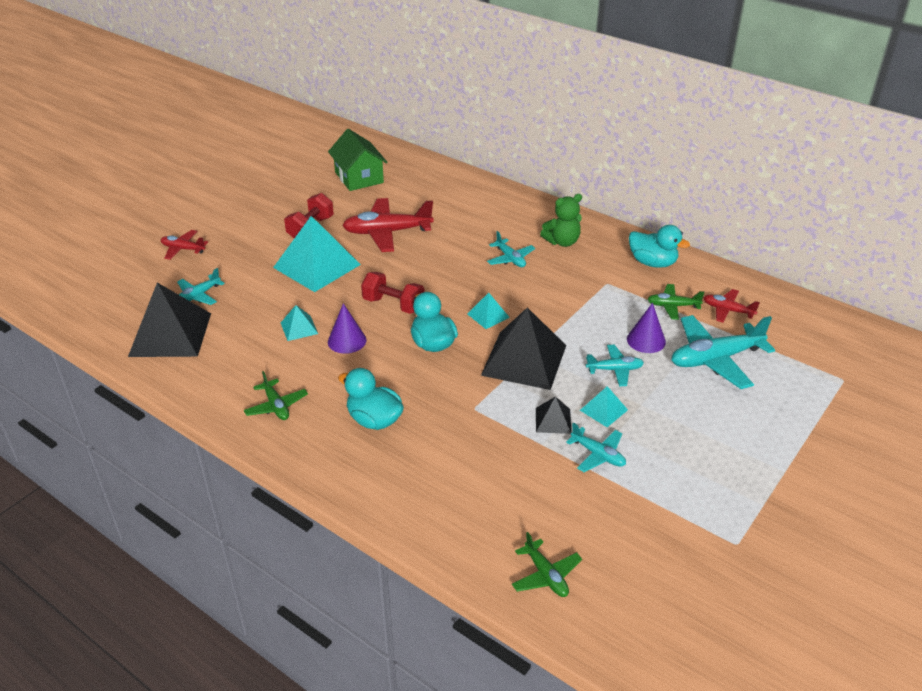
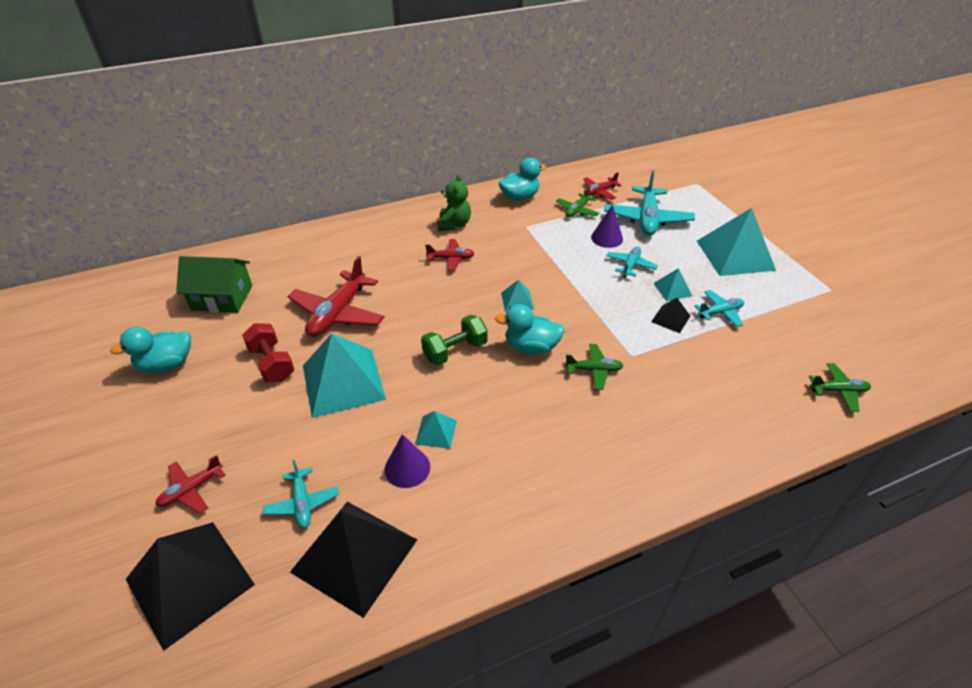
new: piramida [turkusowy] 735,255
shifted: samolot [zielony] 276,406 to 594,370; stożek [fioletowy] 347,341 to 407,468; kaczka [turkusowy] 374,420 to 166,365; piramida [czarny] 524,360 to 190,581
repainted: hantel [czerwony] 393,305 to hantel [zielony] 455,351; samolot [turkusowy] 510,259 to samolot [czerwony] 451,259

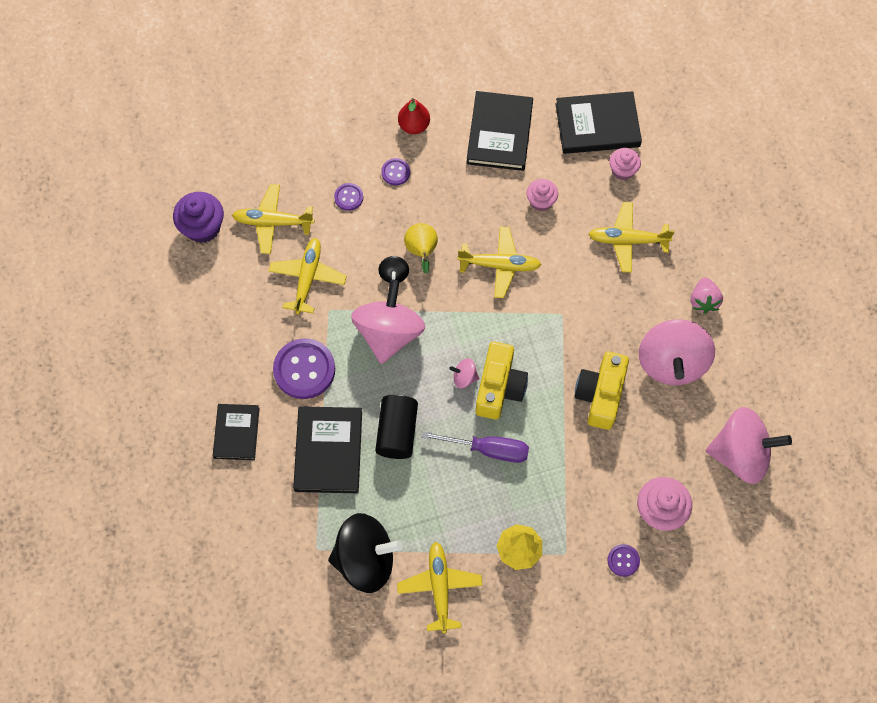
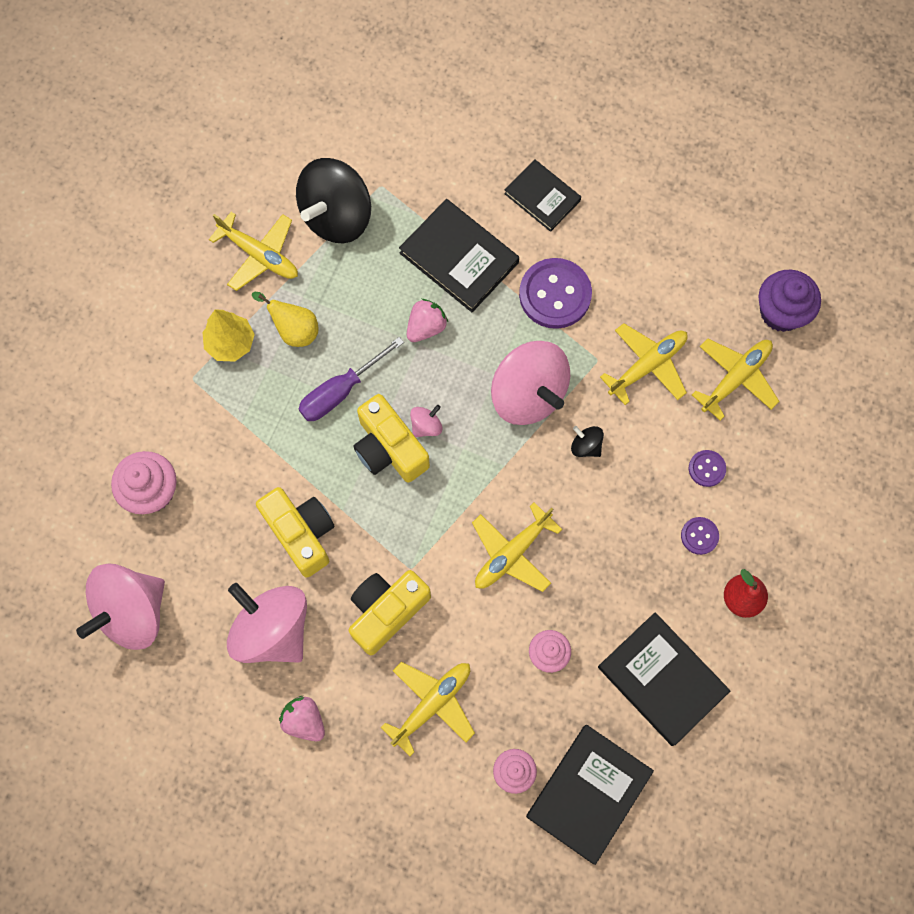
gone: guzik [fioletowy] 623,560
new: aparat fotograficzny [żółty] 386,611
shifted: gruszka [żółty] 422,251 to 294,330
swapped: walec [czarny] 397,432 to truskawka [różowy] 426,327
rotated: samolot [żółty] 307,278 = 647,365 90 degrees counterclockwise

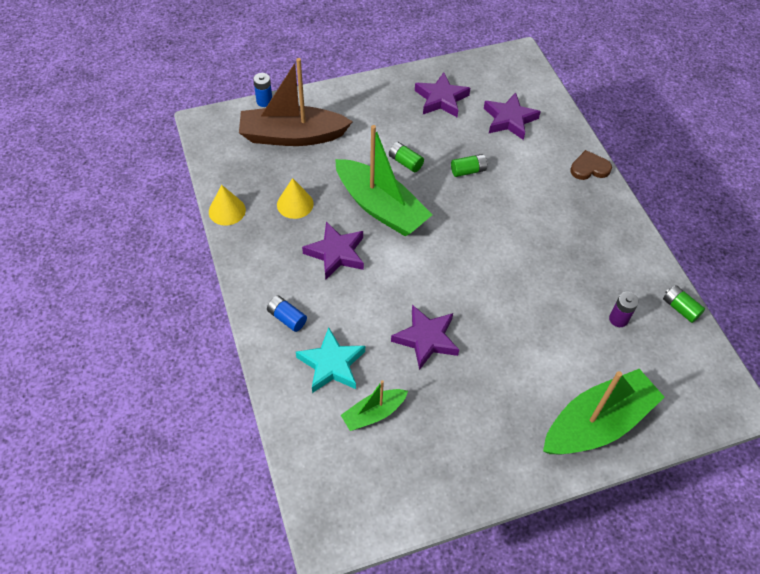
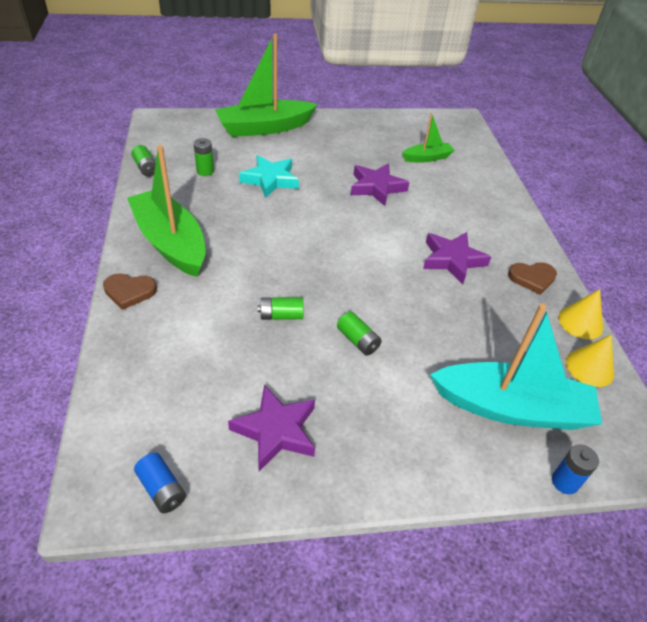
gone: gwiazda [fioletowy] 509,119
new: serce [brązowy] 532,278
shifted: bateria [niebieski] 287,318 to 162,489; stożek [żółty] 295,204 to 589,367; gwiazda [turkusowy] 331,364 to 270,180; łódka [zielony] 381,207 to 170,242
repainted: łódka [brązowy] 292,136 to łódka [turkusowy] 512,408; bateria [fioletowy] 618,319 to bateria [zielony] 205,171

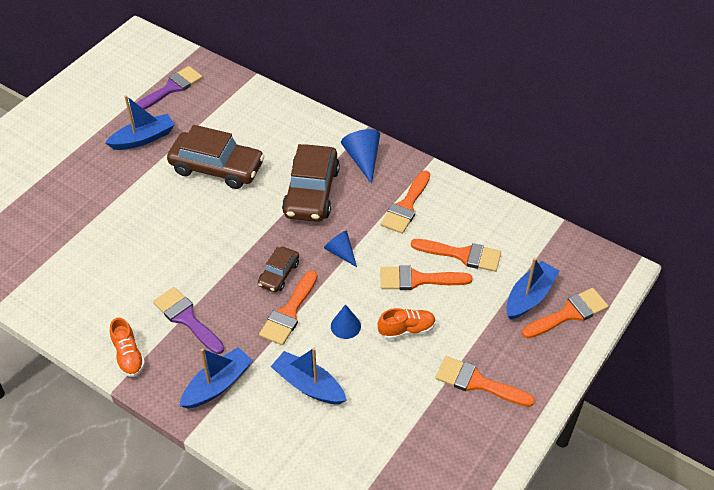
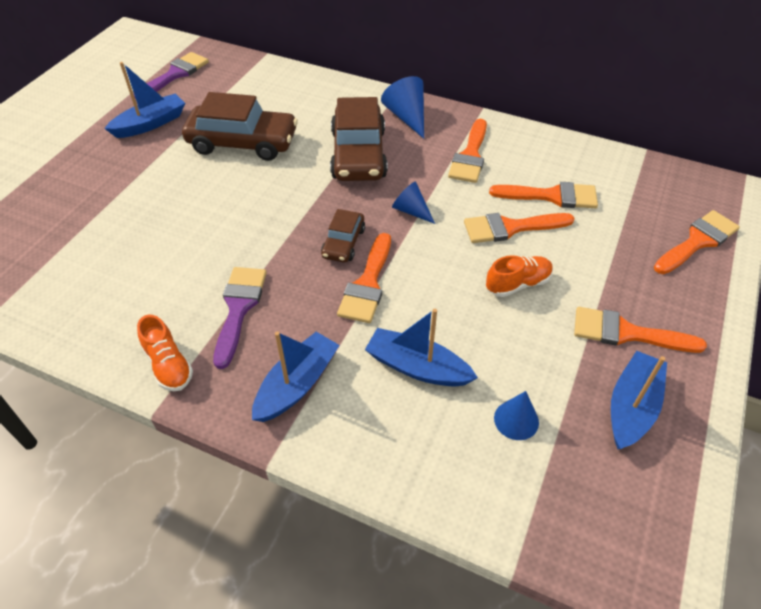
shifted: stożek [niebieski] 345,326 to 516,420; łódka [niebieski] 529,296 to 632,407
rotated: pędzel [fioletowy] 186,318 = 239,308 60 degrees clockwise

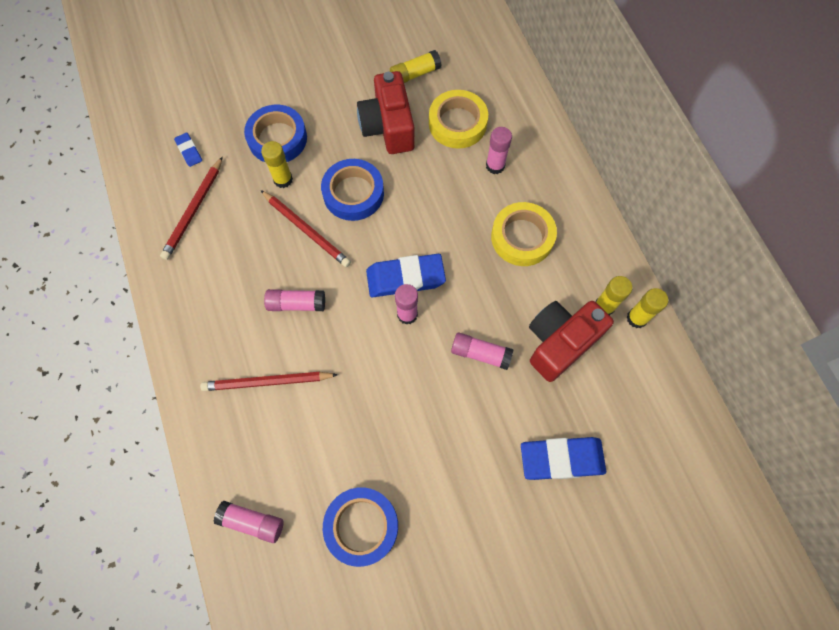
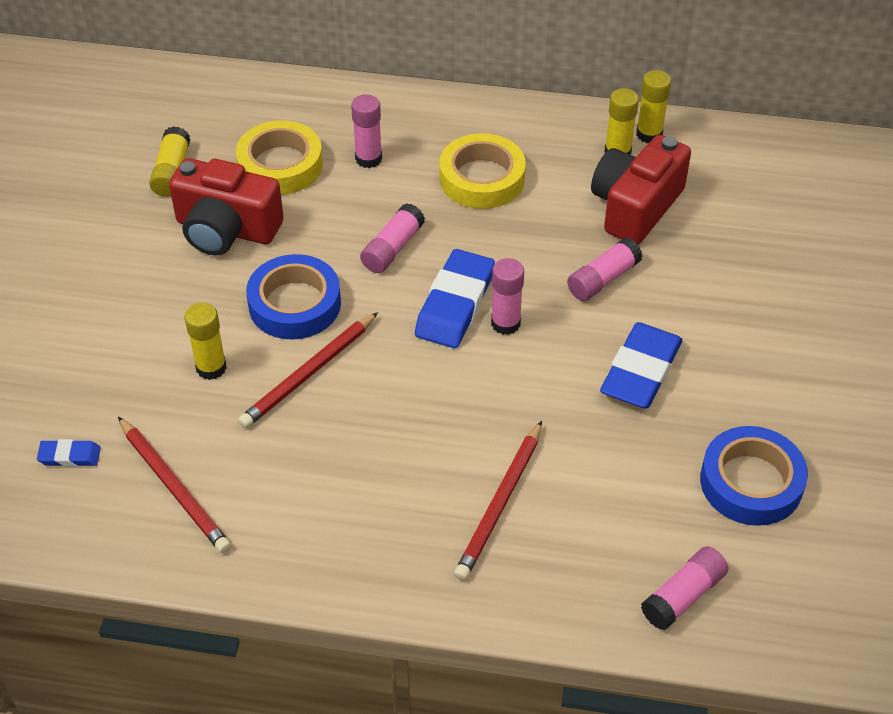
gone: taśma klejąca [niebieski] 277,138
shifted: klej w sztyfcie [różowy] 296,304 to 392,248; gumka do mazania [niebieski] 561,459 to 641,371
rotated: ołówek [czerwony] 306,230 = 309,373 150 degrees clockwise; aparat fotograficzny [czerwony] 560,342 = 635,207 45 degrees clockwise

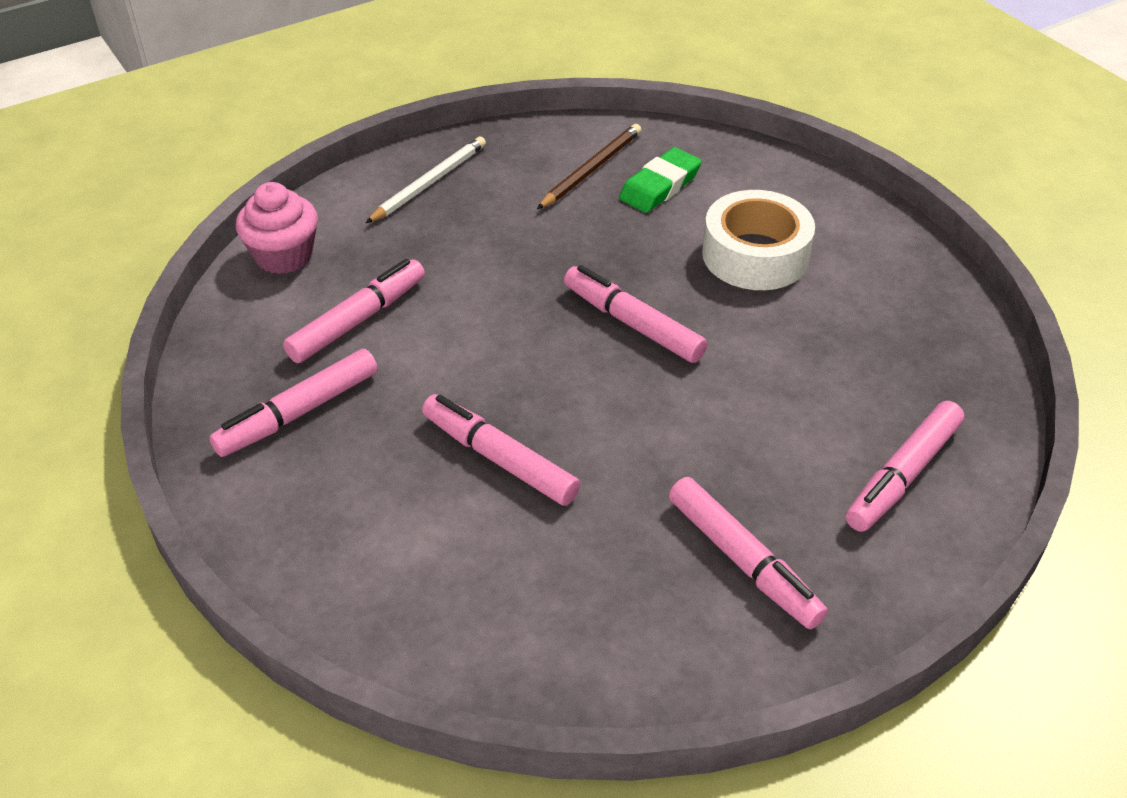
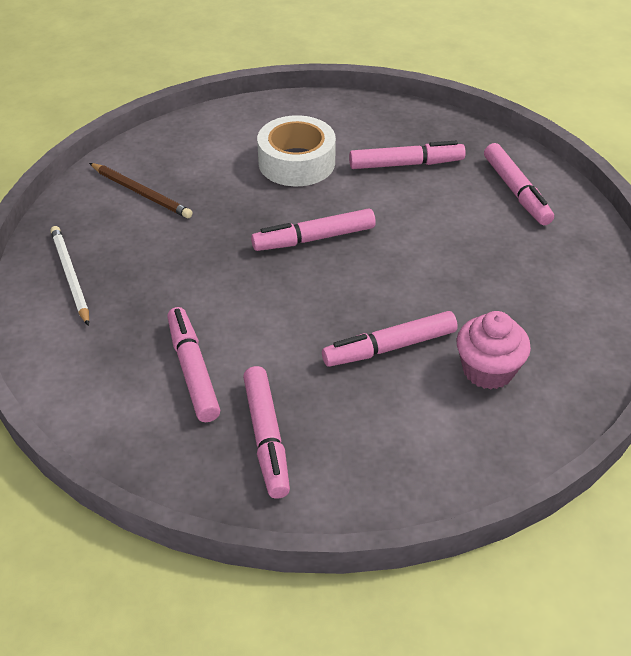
gone: gumka do mazania [zielony] 660,186
shifted: muffinka [różowy] 284,256 to 488,370; flamaster [różowy] 743,561 to 406,164
rotated: ołówek [brązowy] 591,169 = 141,193 150 degrees clockwise

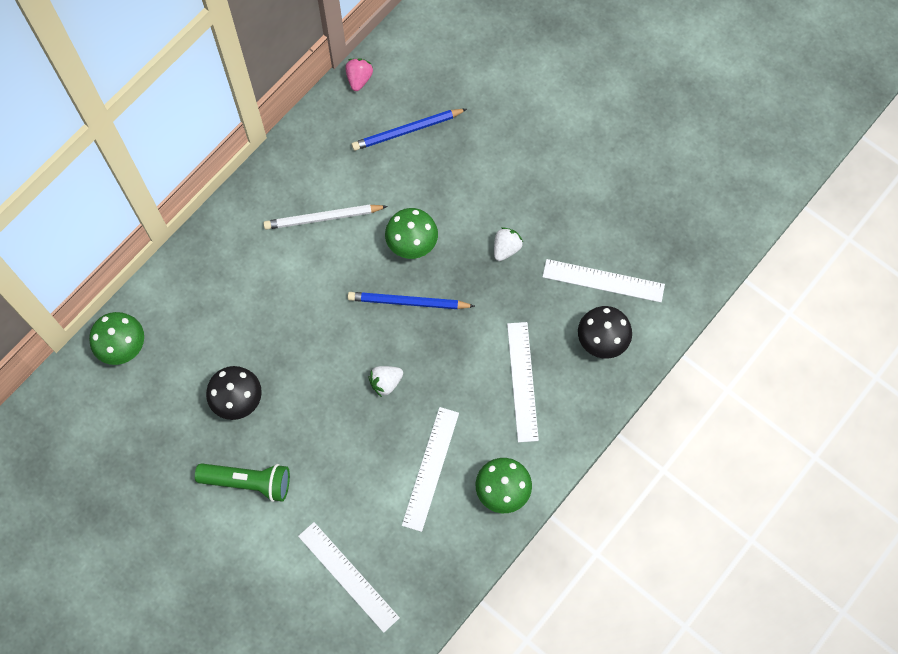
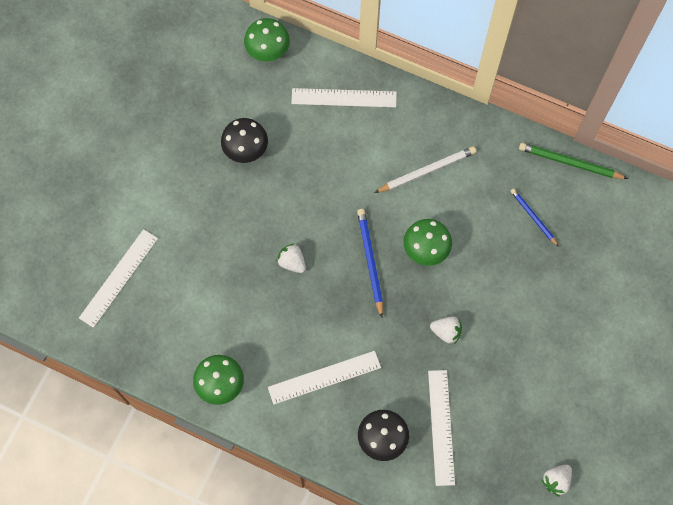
gone: latarka [zielony] 248,482
new: truskawka [biały] 556,480
shifted: linijka [biały] 430,468 to 344,98
swapped: truskawka [różowy] 359,79 to ołówek [zielony] 570,163
rotated: ołówek [biały] 323,218 = 426,171 90 degrees clockwise
scaled: ołówek [niebieski] 407,131 = 533,217 x0.66

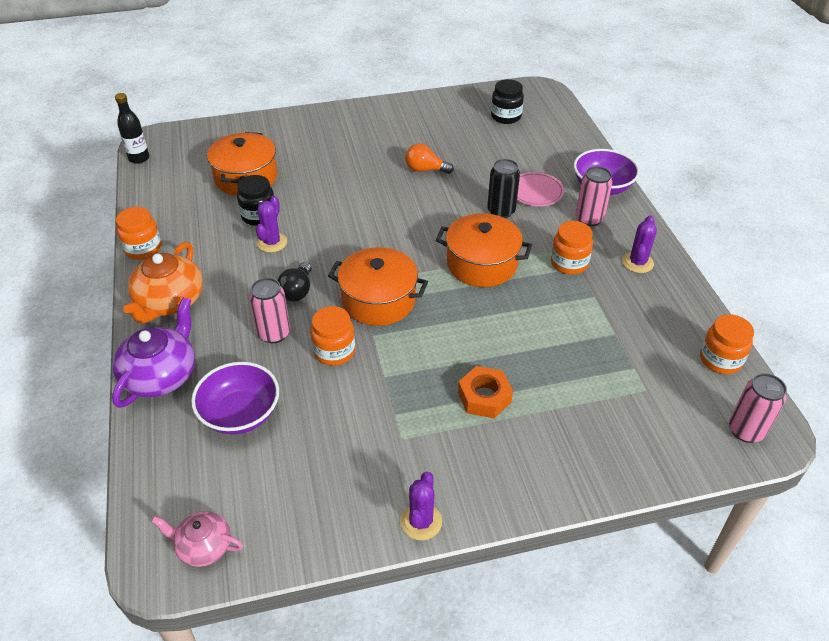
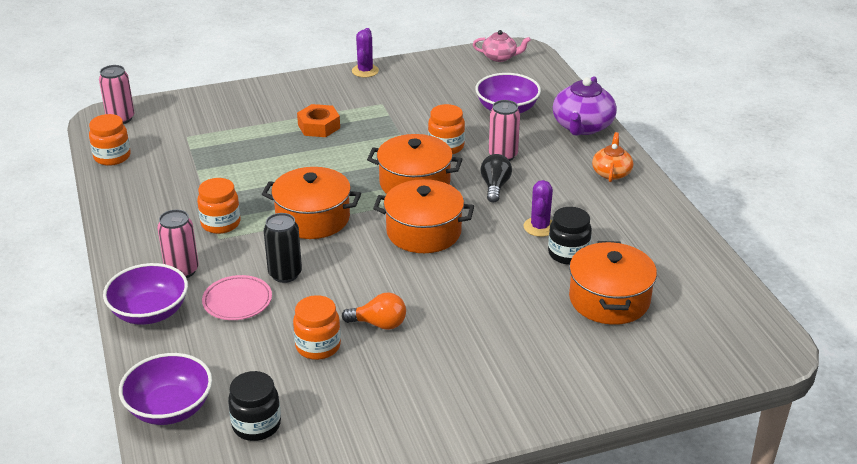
gone: butelka [czarny] 139,158; kaktus [fioletowy] 637,262
new: miska [fioletowy] 170,408; garnek [pomarańczowy] 423,232
shifted: słoik [pomarańczowy] 143,249 to 318,346
scaled: imbryk [pomarańczowy] 169,301 = 611,173 x0.61

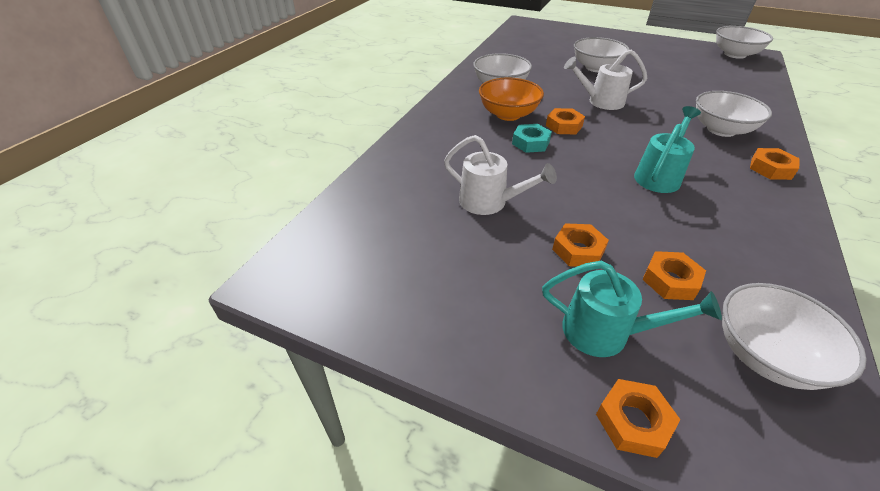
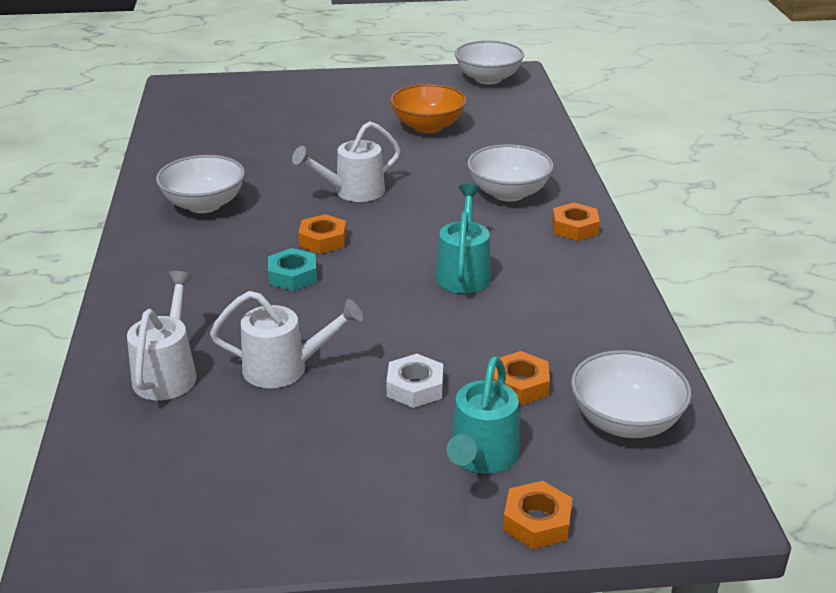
gone: miska [biały] 596,68
new: konewka [biały] 168,372
shifted: miska [pomarańczowy] 508,114 to 428,126
repainted: nakrętka [pomarańczowy] 578,250 to nakrętka [biały] 415,387
rotated: konewka [turkusowy] 606,333 = 481,458 120 degrees clockwise

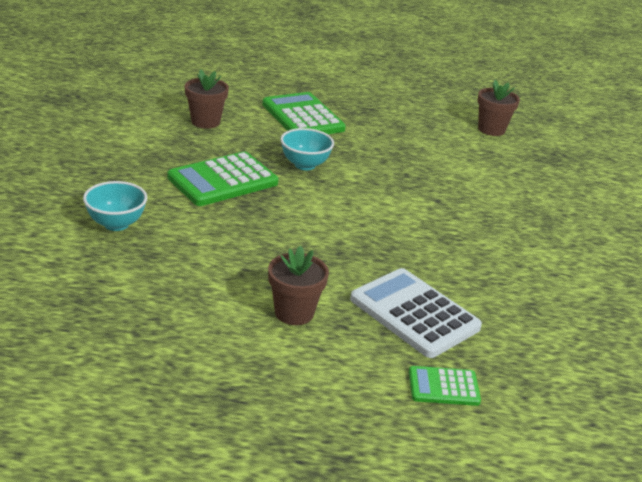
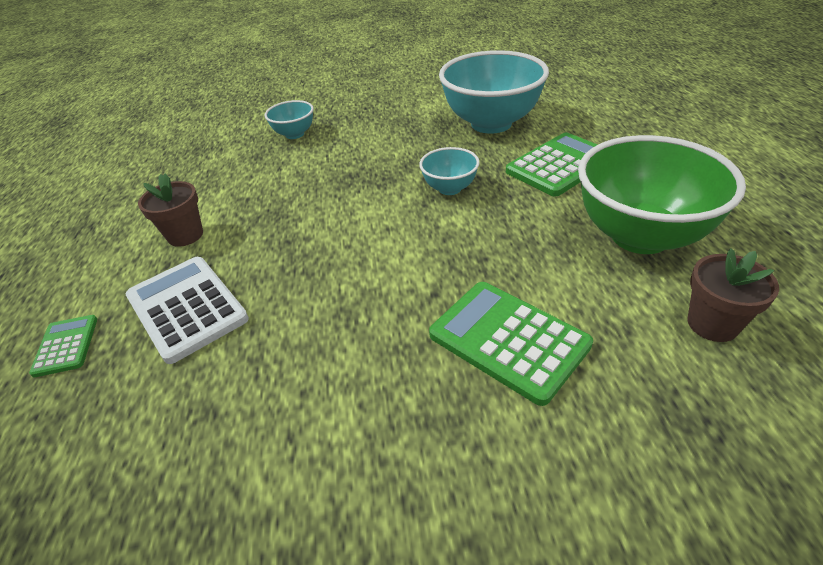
new: miska [zielony] 640,236
shifted: kalkulator [zielony] 223,180 to 508,340
swapped: doniczka [brązowy] 205,122 to miska [turkusowy] 491,123
rotated: kalkulator [biały] 414,313 = 186,308 75 degrees counterclockwise

